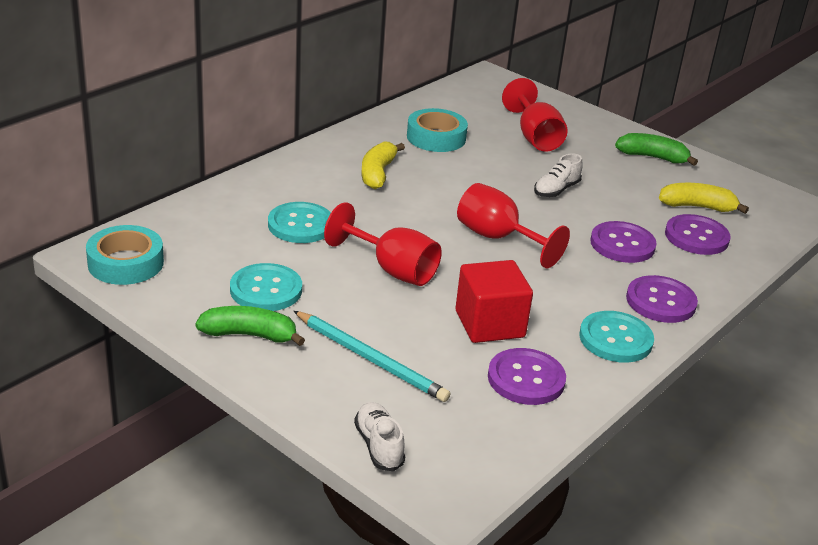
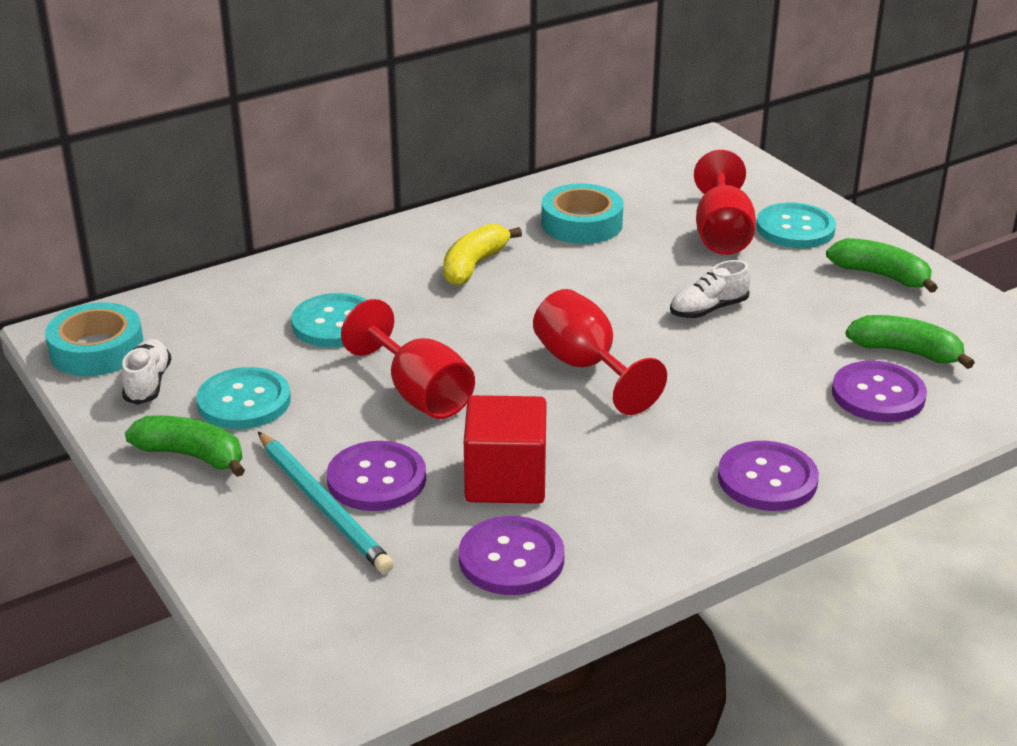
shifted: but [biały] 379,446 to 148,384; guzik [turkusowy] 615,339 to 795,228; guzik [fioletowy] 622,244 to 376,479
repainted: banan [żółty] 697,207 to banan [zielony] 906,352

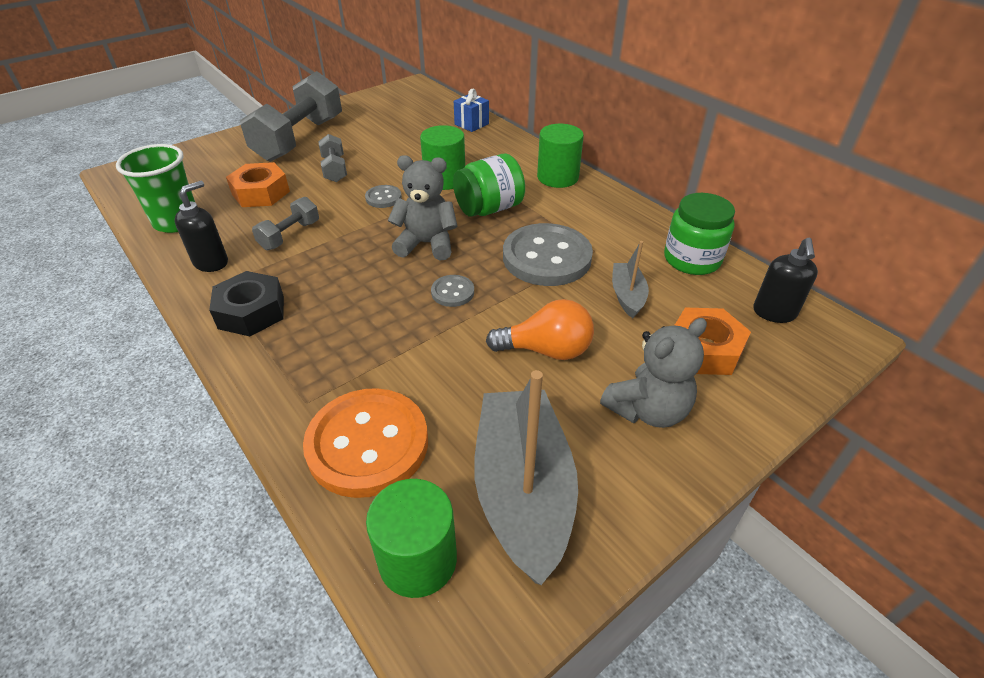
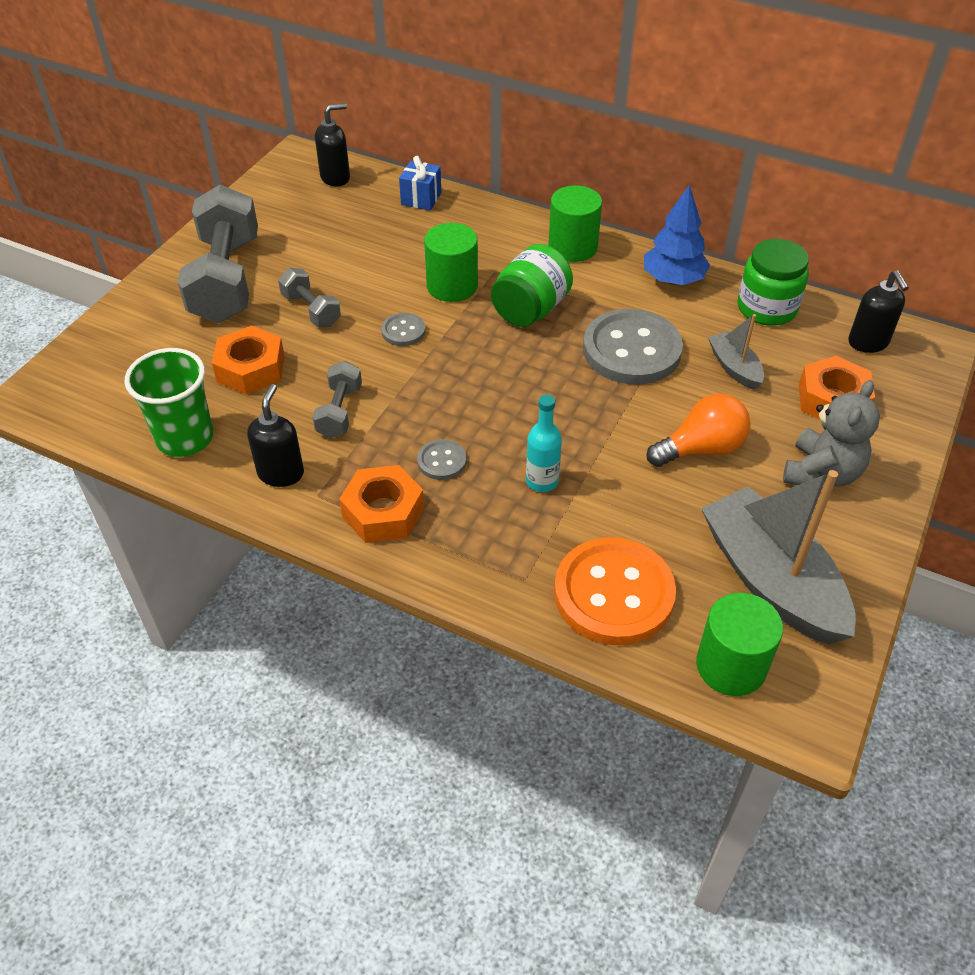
gone: miś [szary] 426,244
new: dozownik mydła [czarny] 335,177; butelka [turkusowy] 542,481; drzewko [niebieski] 673,279
shifted: guzik [szary] 452,292 to 442,461
repainted: nakrętka [czarny] 251,312 to nakrętka [pomarańczowy] 383,512

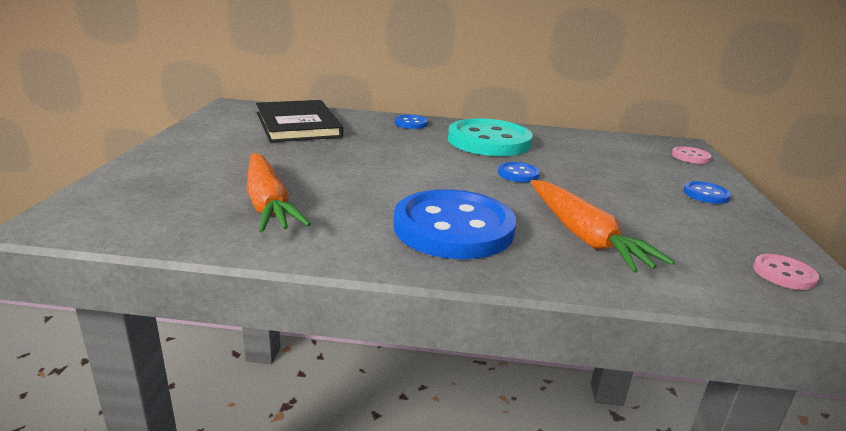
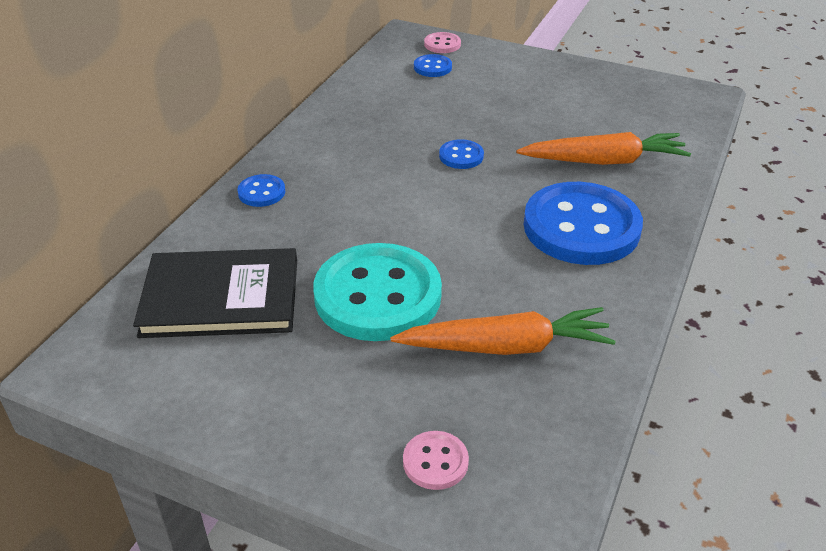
shifted: guzik [turkusowy] 489,141 to 377,295; guzik [niebieski] 706,194 to 432,67; guzik [różowy] 784,274 to 435,462

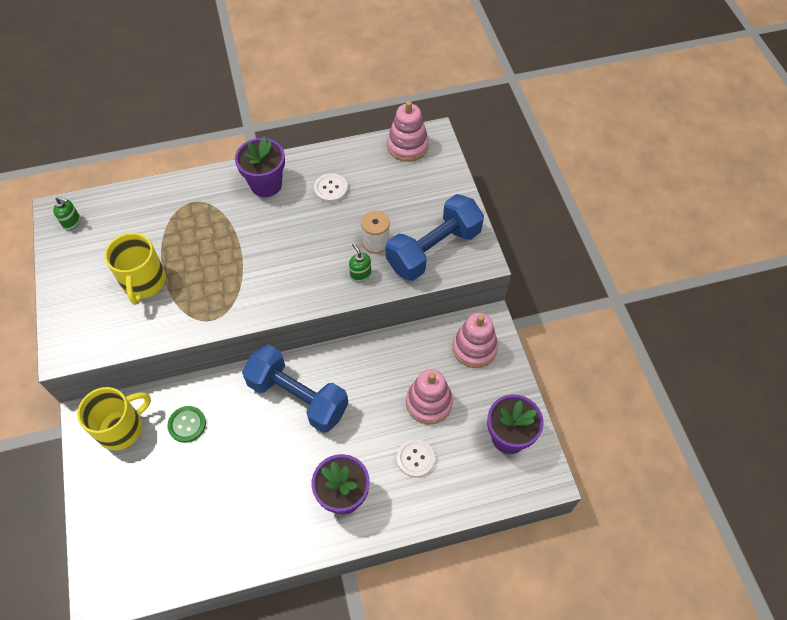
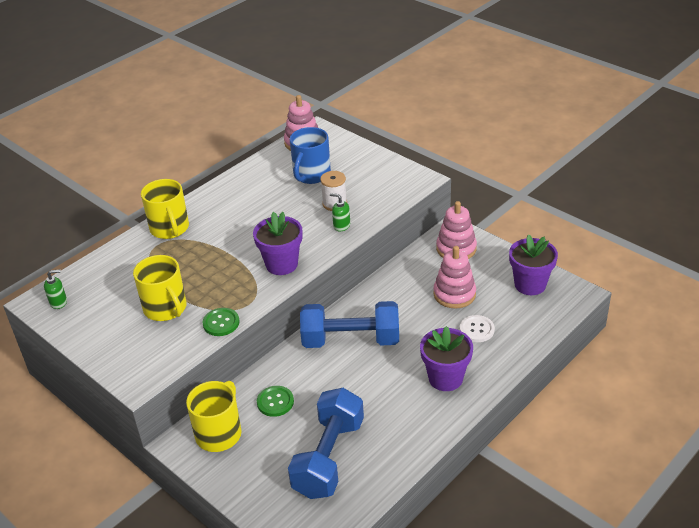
gone: guzik [biały] 331,188
new: kubek [żółty] 170,228; guzik [zielony] 221,323; kubek [niebieski] 311,175
shifted: doniczka [fioletowy] 266,184 to 281,264; hantel [niebieski] 434,249 to 329,458

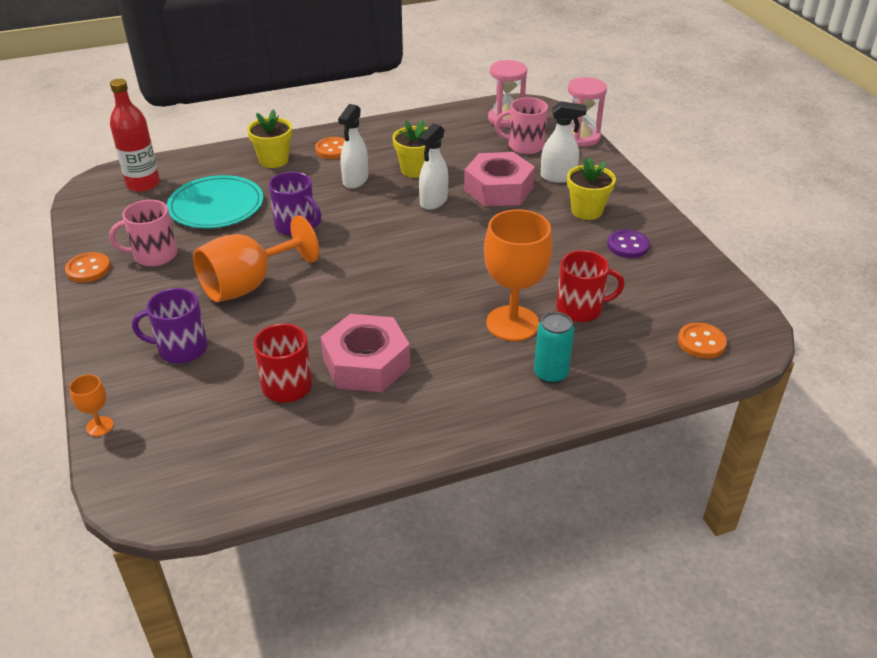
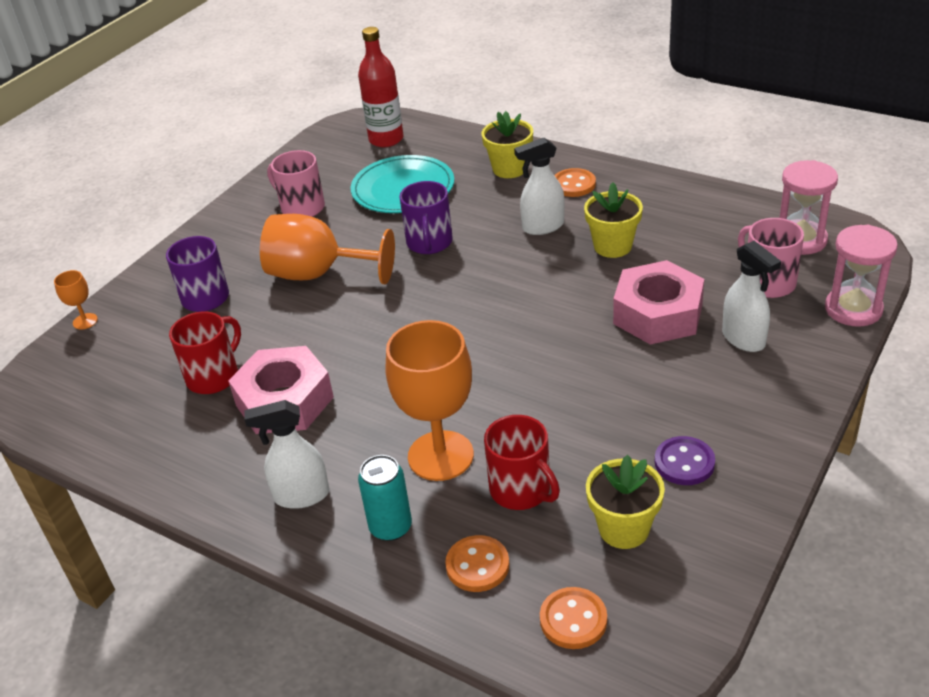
shifted: guzik [pomarańczowy] 88,269 to 477,565; spryskiwacz [biały] 433,201 to 301,496; doniczka [żółty] 587,211 to 624,529

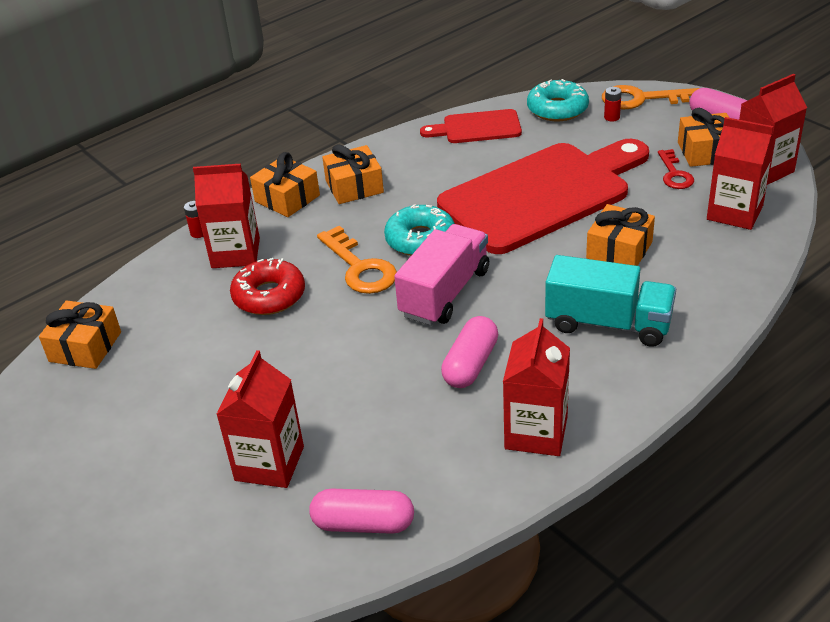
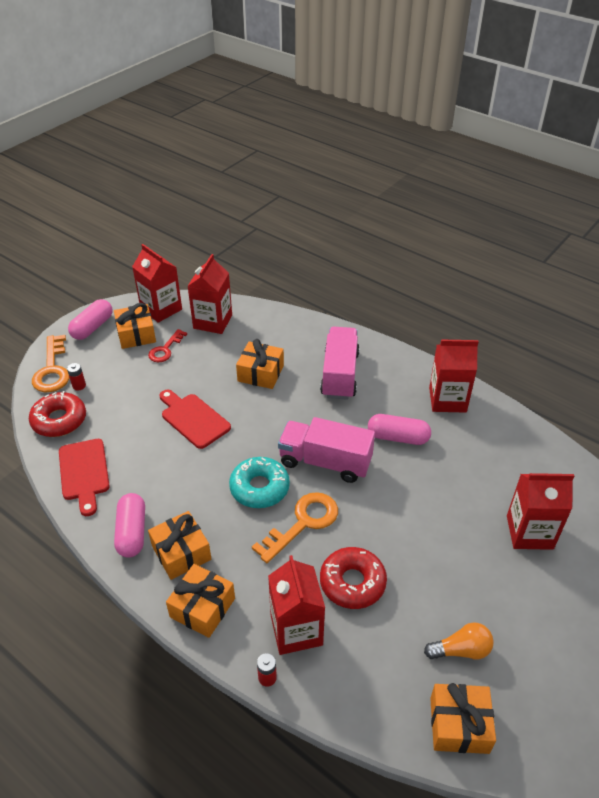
new: żarówka [pomarańczowy] 461,650
shifted: kapsułka [różowy] 363,524 to 132,532
repainted: donut [turkusowy] 557,109 to donut [czerwony] 59,420; ciężarówka [turkusowy] 608,323 to ciężarówka [różowy] 339,374
rotated: klucz [czerwony] 674,174 = 165,349 135 degrees clockwise
scaled: deska do krojenia [czerwony] 542,195 = 193,419 x0.47

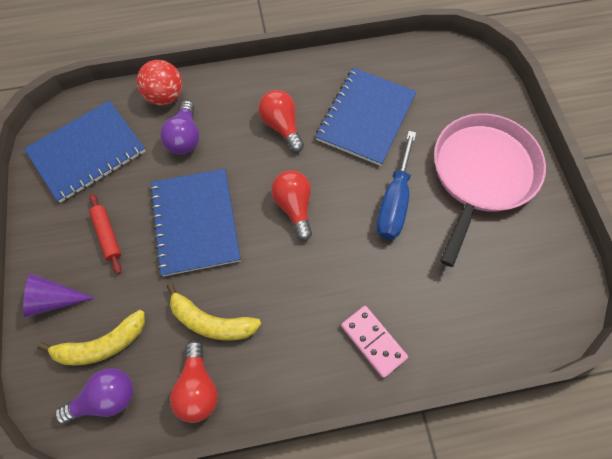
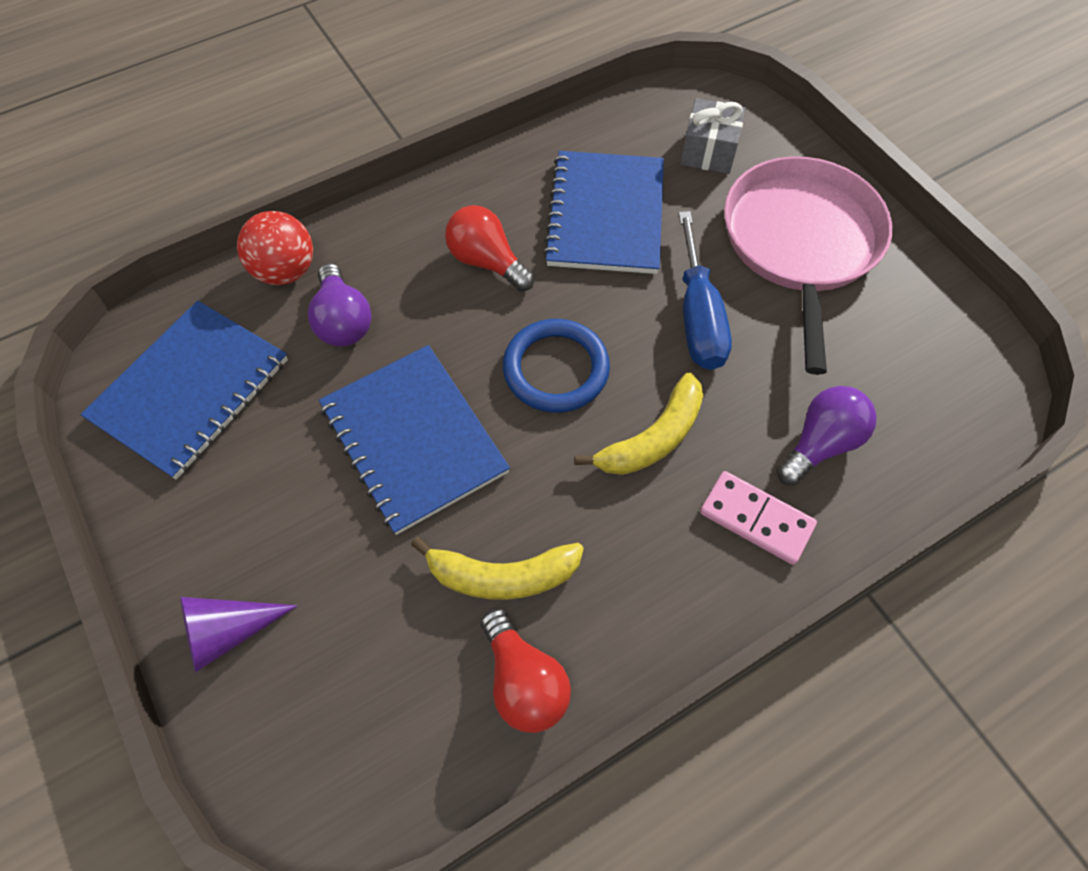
gone: wałek do ciasta [czerwony] 107,235
new: prezent [szary] 708,151
shifted: banan [żółty] 102,345 to 652,438; żarówka [fioletowy] 106,398 to 820,443
swapped: żarówka [czerwony] 294,207 to pierścień [niebieski] 556,369

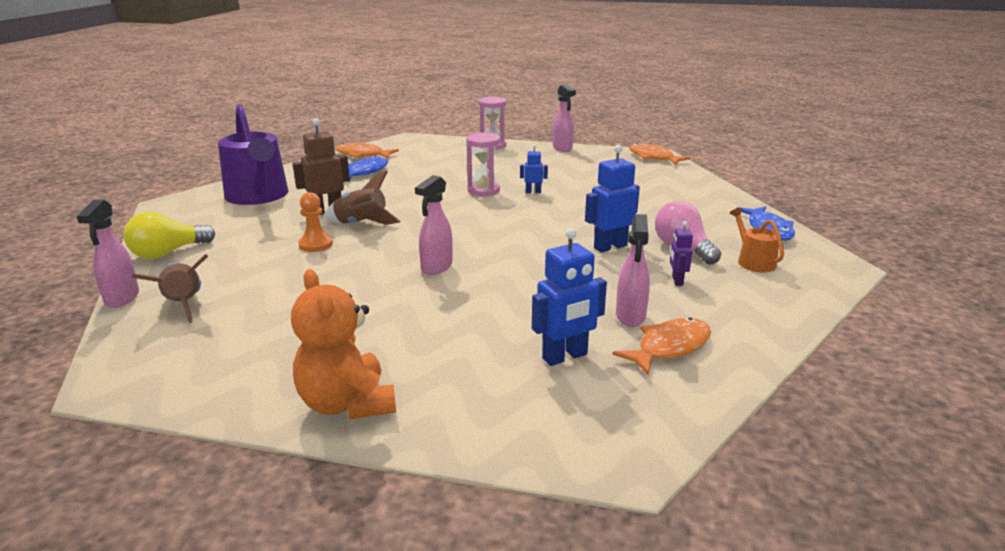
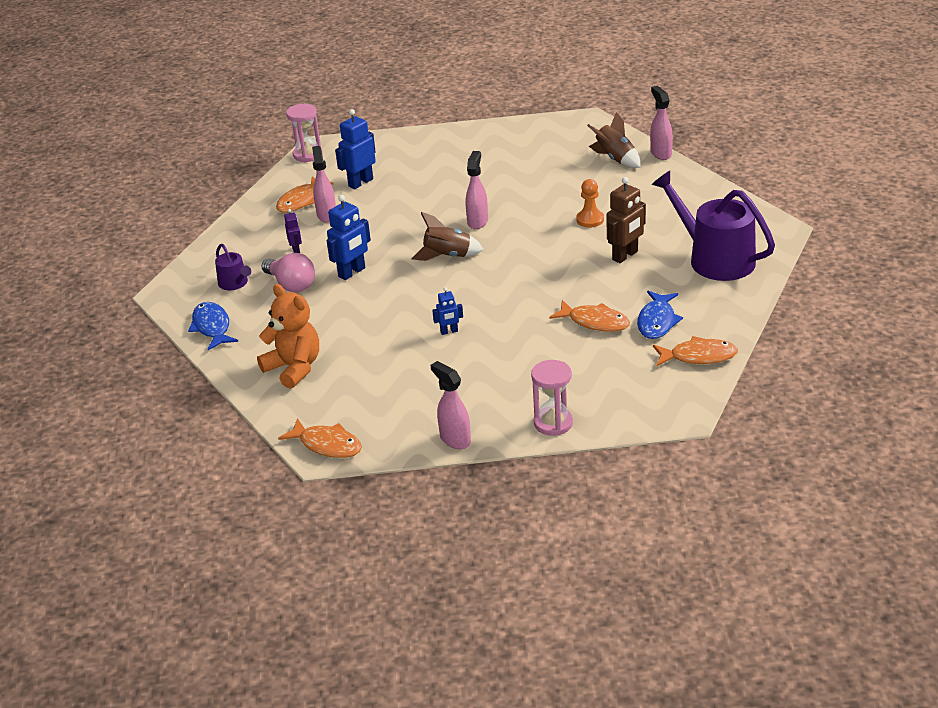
gone: żarówka [żółty] 168,253
new: ryba [pomarańczowy] 595,322
shifted: miś [pomarańczowy] 347,404 to 294,368; rakieta [brązowy] 361,224 to 447,256; klepsydra [różowy] 483,190 to 307,155
repainted: konewka [pomarańczowy] 753,261 to konewka [fioletowy] 235,283

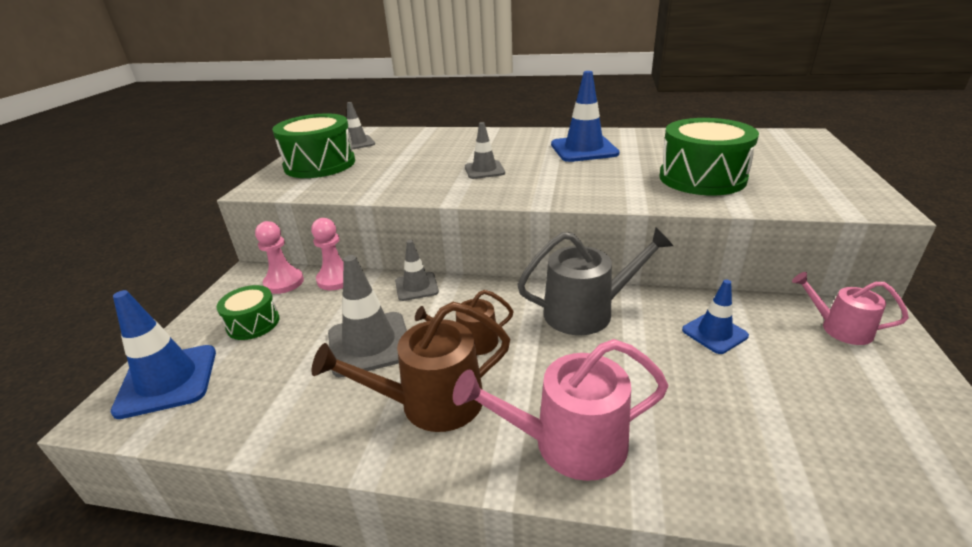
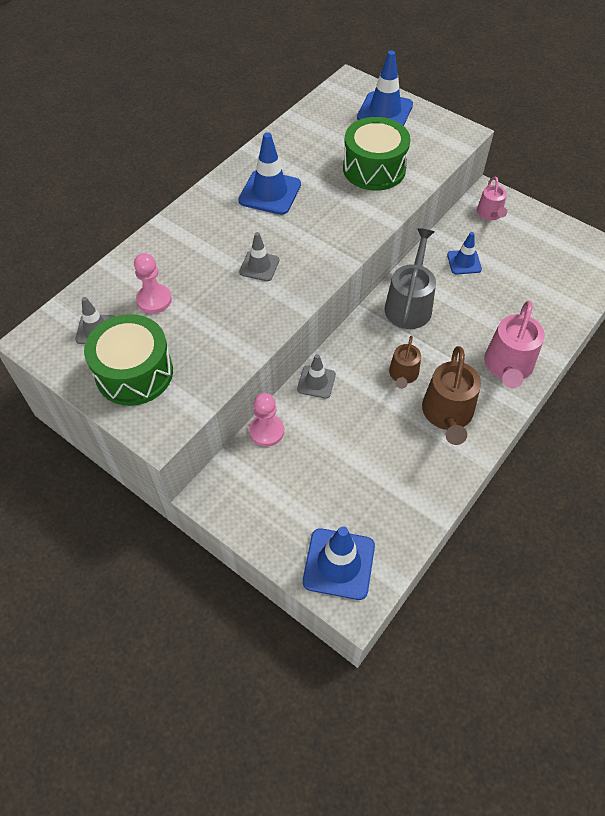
gone: bęben [zielony] 253,323; pachołek [szary] 369,344
new: pachołek [niebieski] 385,111
shifted: pionek [różowy] 284,282 to 154,300
rotated: konewka [różowy] 840,328 = 490,214 60 degrees counterclockwise

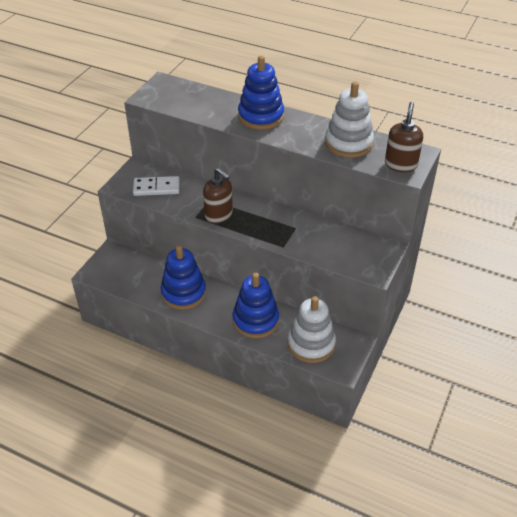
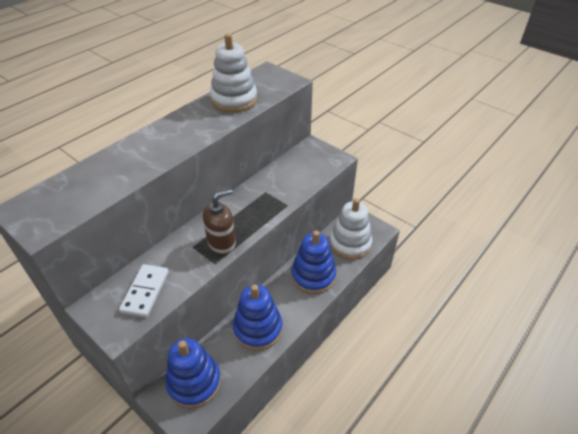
gone: dozownik mydła [brązowy] 400,164
shifted: zabawka nakładanka [niebieski] 261,116 to 194,382

